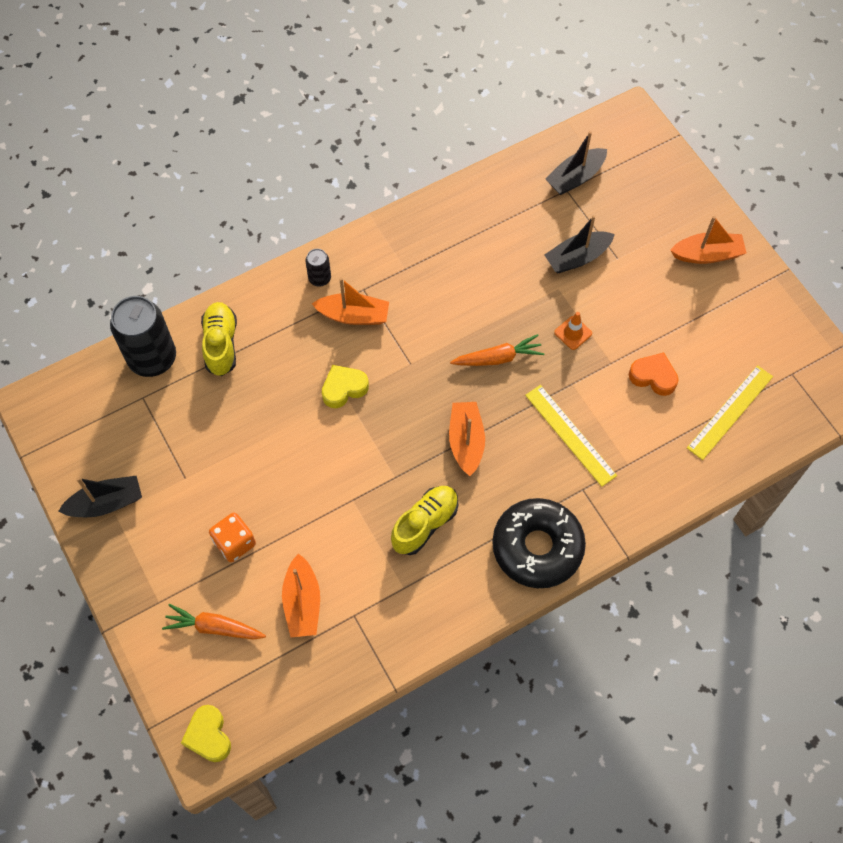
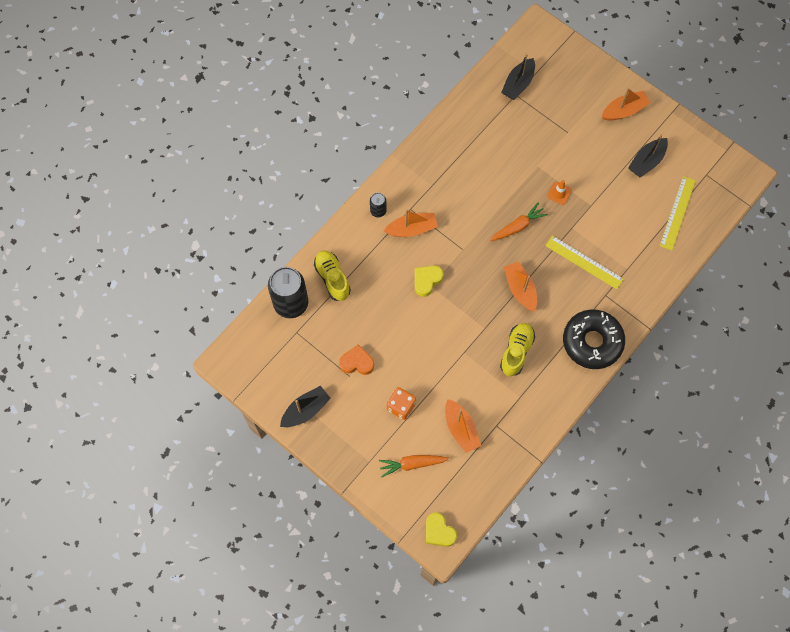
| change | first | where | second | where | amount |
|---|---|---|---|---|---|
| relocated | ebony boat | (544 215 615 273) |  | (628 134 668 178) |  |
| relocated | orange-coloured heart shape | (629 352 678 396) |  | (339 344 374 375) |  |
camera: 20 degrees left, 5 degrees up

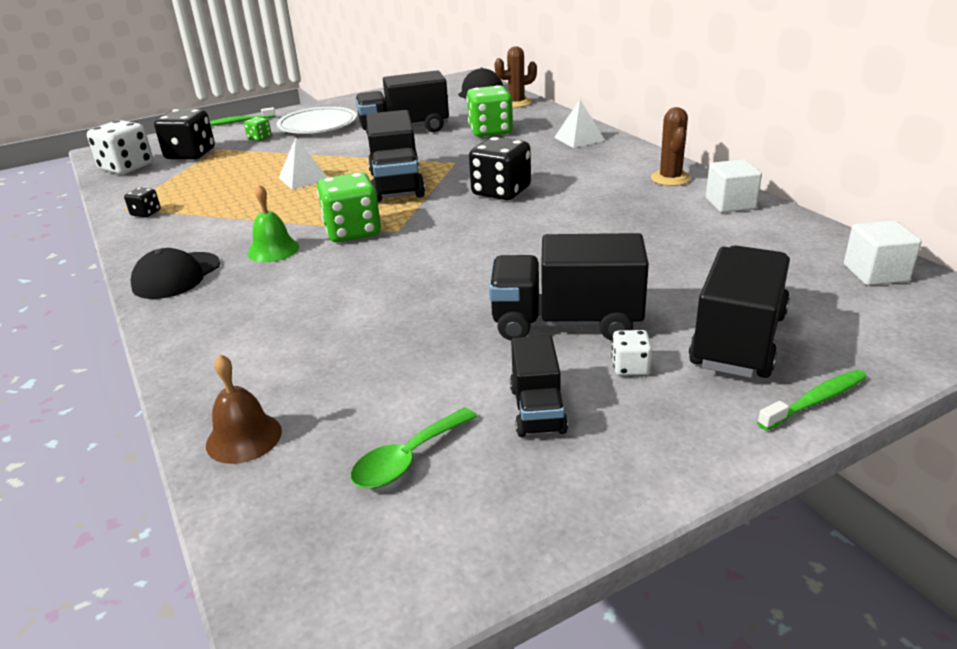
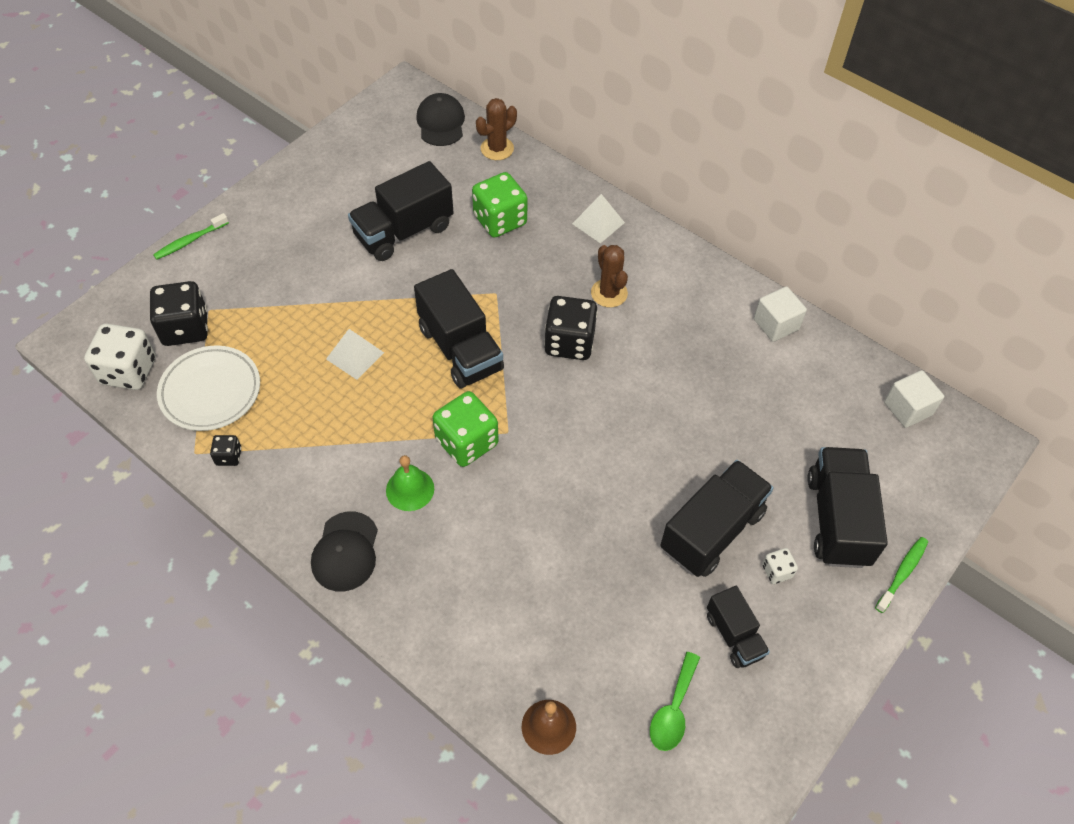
| change | first | where | second | where | amount |
|---|---|---|---|---|---|
| relocated | white dinner plate | (277 107 357 134) |  | (157 346 260 431) |  |
| relocated | dark brown prickly plant | (651 107 691 186) |  | (591 245 628 308) |  |
| missing | green die | (244 117 272 141) |  |  |  |
| spun | ebony lorry | (489 233 649 340) |  | (660 460 774 577) | 150 degrees clockwise |
camera: 25 degrees left, 25 degrees up

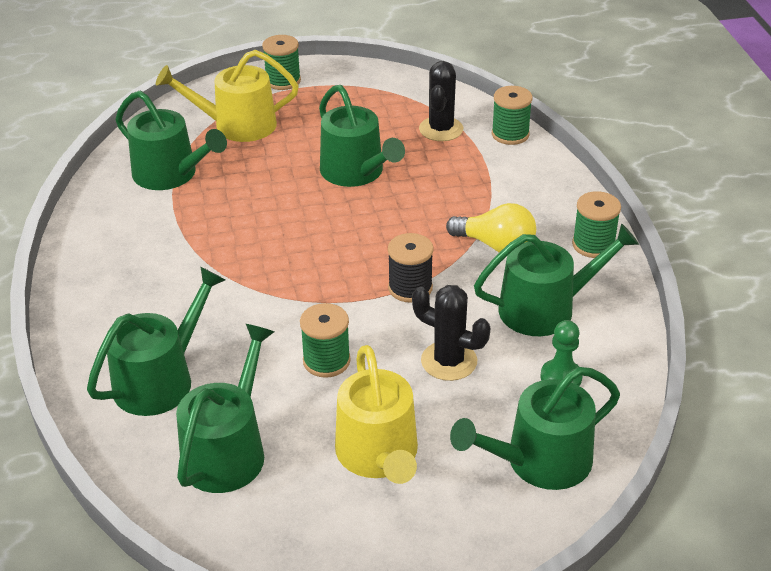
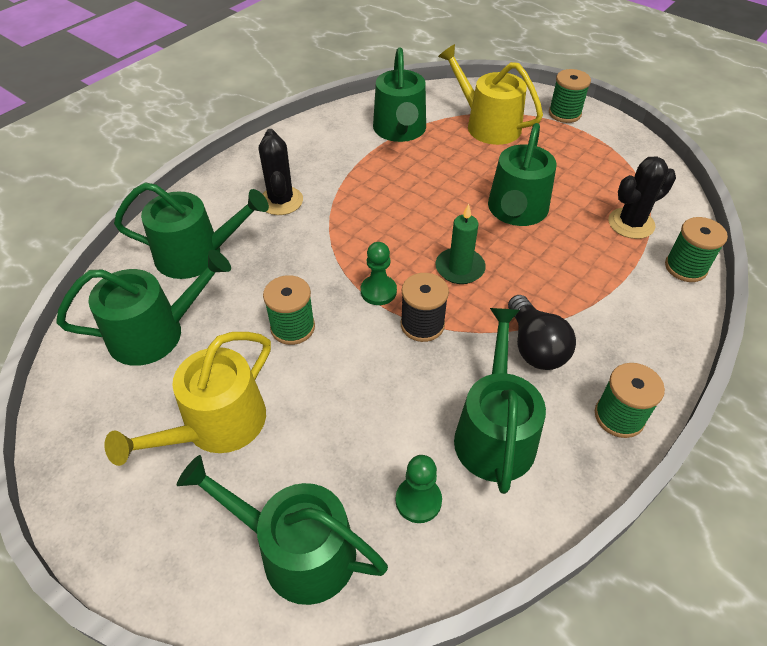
| change | first | where | second | where | amount |
|---|---|---|---|---|---|
| colour | golden light bulb | (446 203 536 253) | ebony light bulb | (508 295 576 370) |  |
| spun | green sprinkling can | (474 223 639 336) |  | (454 308 546 494) | 120 degrees counterclockwise |
| relocated | ebony prickly plant | (412 285 490 381) |  | (259 129 303 215) |  |
| appeared |  |  | green pillar candle | (435 204 486 284) |  |
| appeared |  |  | green pawn | (361 242 397 305) |  |
camera: 50 degrees right, 10 degrees up

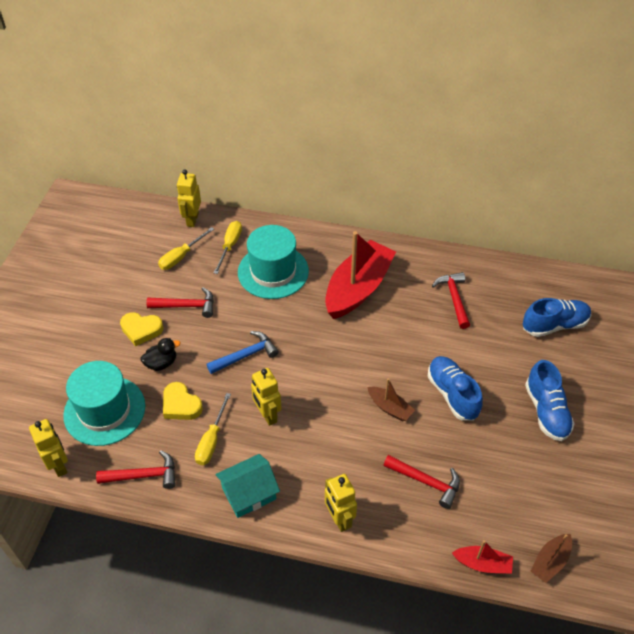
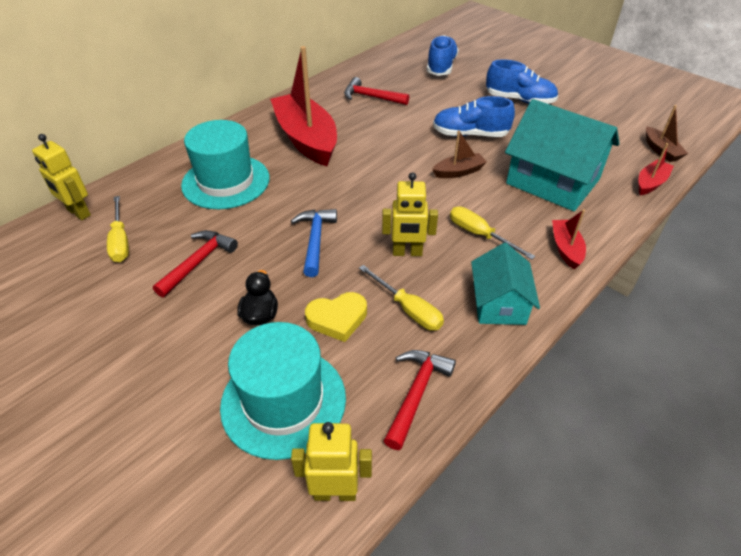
| change | first | where | second | where | amount |
|---|---|---|---|---|---|
| relocated | golden hand screwdriver | (214 221 242 274) |  | (450 207 535 260) |  |
| missing | golden heart shape | (120 312 163 346) |  |  |  |
| exchanged | red carpenter's hammer | (383 455 460 509) | aqua house | (505 99 620 211) |  |
| exchanged | golden robot figure | (325 474 357 532) | red boat | (552 209 586 269) |  |
camera: 60 degrees left, 5 degrees down

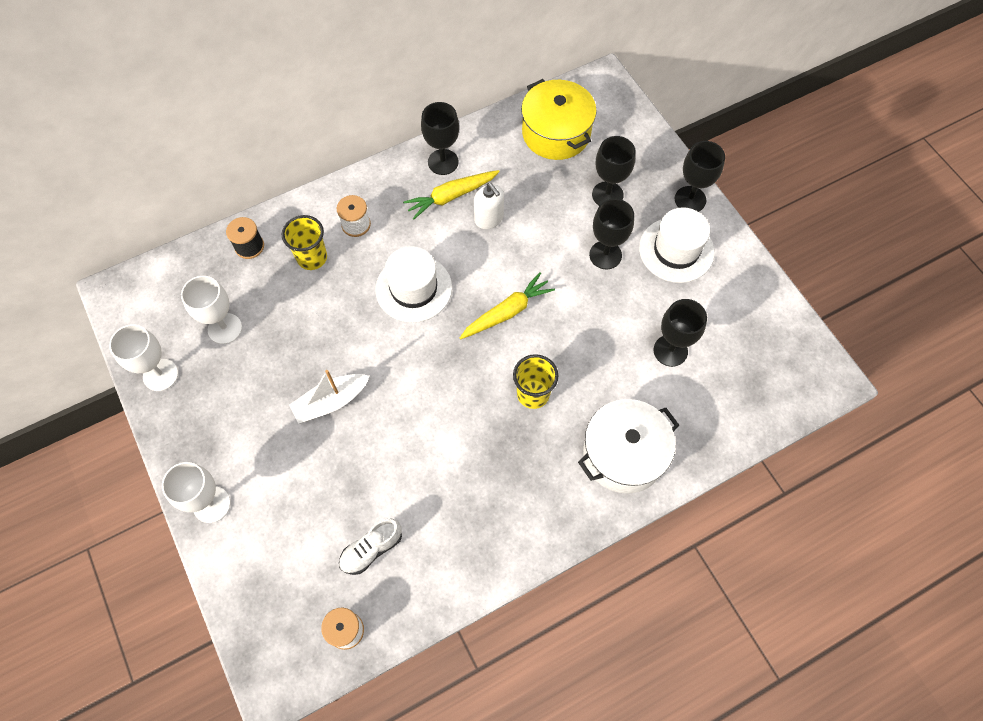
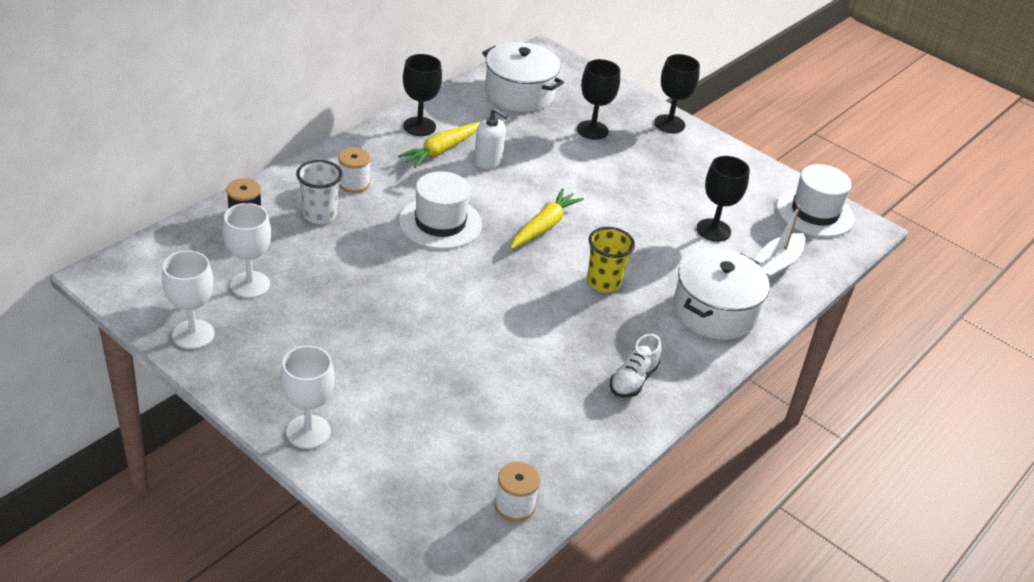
| change | first | where | second | where | amount |
|---|---|---|---|---|---|
| colour | golden pot | (521 79 597 160) | white pot | (482 42 564 112) |  |
| missing | ebony chalice | (589 199 634 270) |  |  |  |
| relocated | white hat | (639 207 715 283) |  | (777 164 855 237) |  |
| colour | golden tumbler | (282 215 327 270) | white tumbler | (296 160 342 224) |  |
| relocated | white boat | (289 370 370 424) |  | (754 205 806 280) |  |
| relocated | white sneaker | (339 519 402 575) |  | (610 334 661 398) |  |
camera: 25 degrees left, 25 degrees down

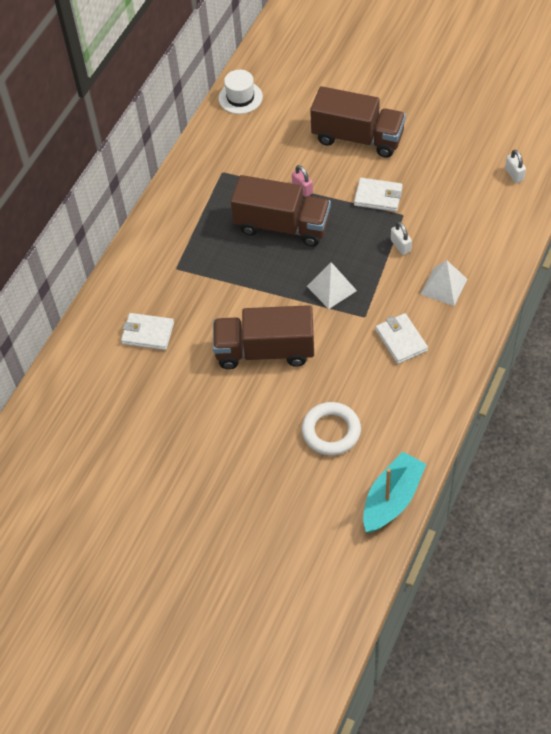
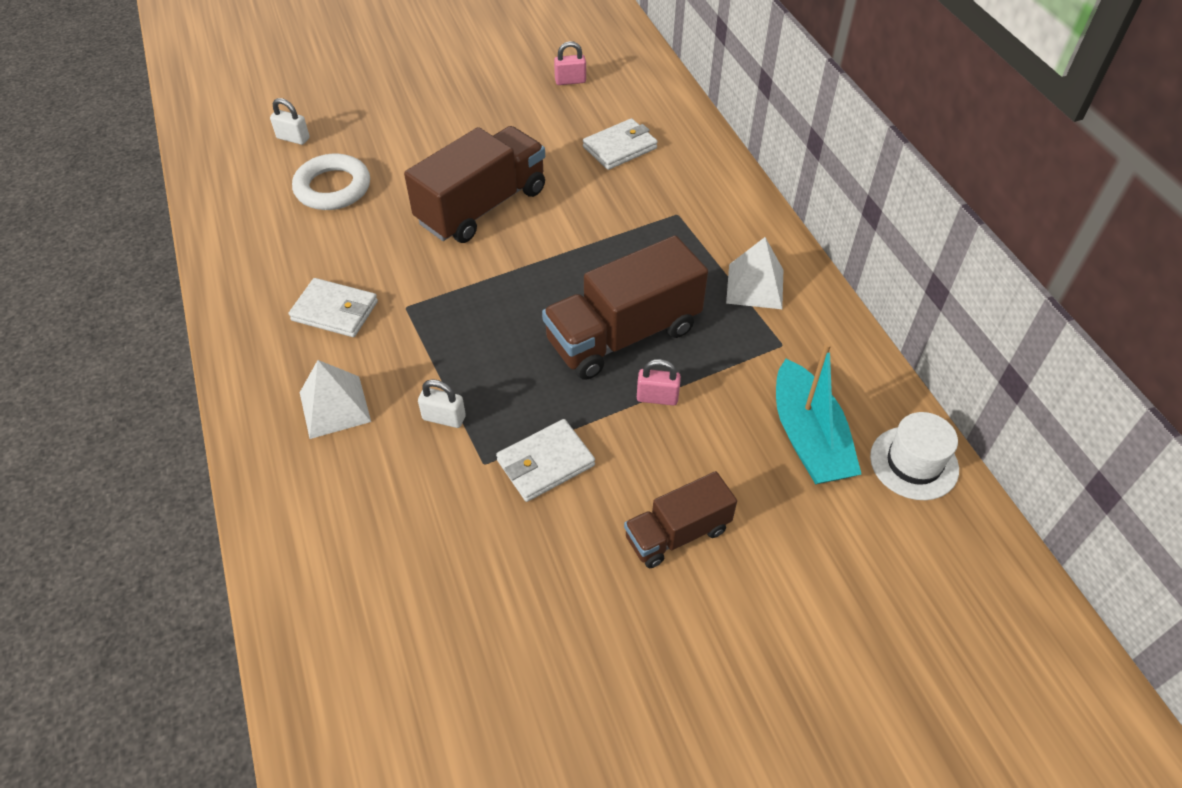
| change | first | where | second | where | amount |
|---|---|---|---|---|---|
| size | dark brown lorry | (310 86 406 158) |  | (624 471 737 568) | x0.58 |
| relocated | white small lock | (505 150 526 183) |  | (270 98 310 145) |  |
| relocated | white pyramid | (307 262 357 309) |  | (726 237 783 309) |  |
| relocated | aqua boat | (363 452 426 533) |  | (776 342 861 484) |  |
| appeared |  |  | rose-pink small lock | (554 41 586 85) |  |
camera: 130 degrees right, 5 degrees down

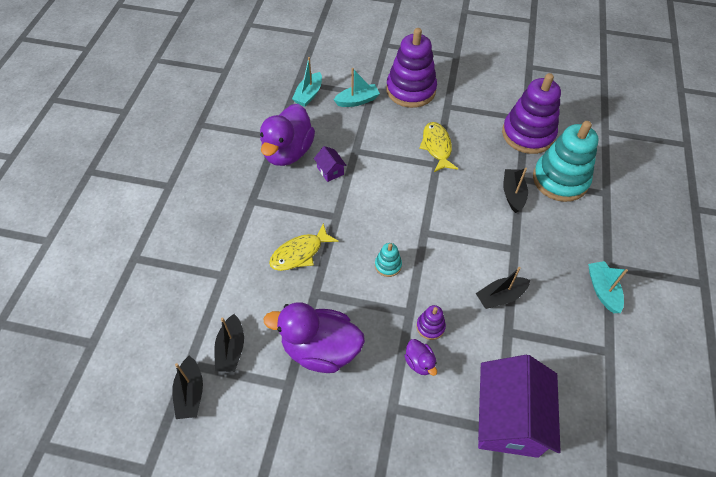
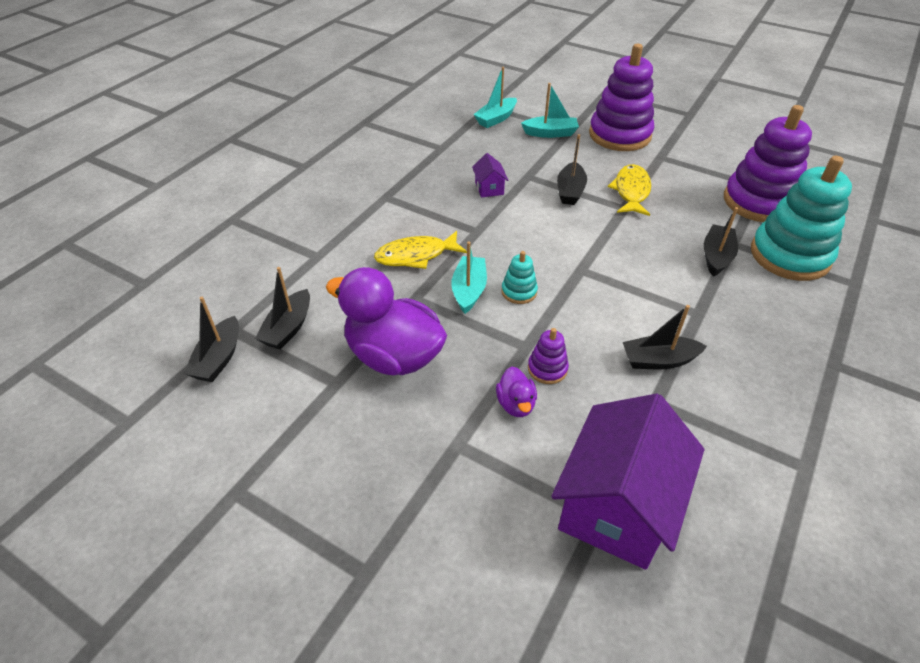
| change | first | where | second | where | amount |
|---|---|---|---|---|---|
| missing | violet toy duck | (260 104 315 166) |  |  |  |
| relocated | aqua boat | (588 261 628 313) |  | (451 241 487 314) |  |
| appeared |  |  | ebony boat | (557 134 587 205) |  |
camera: 20 degrees right, 10 degrees down

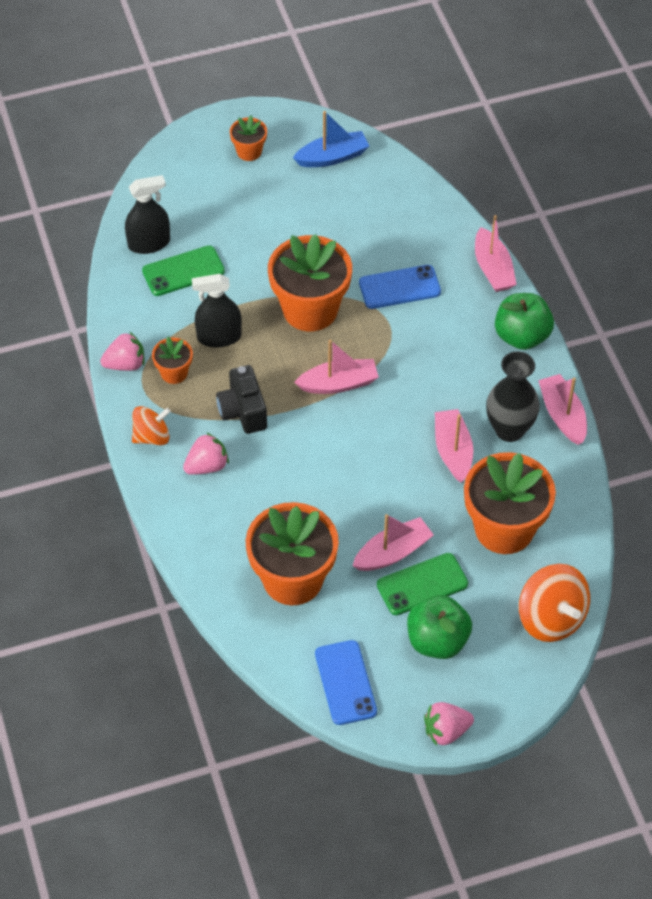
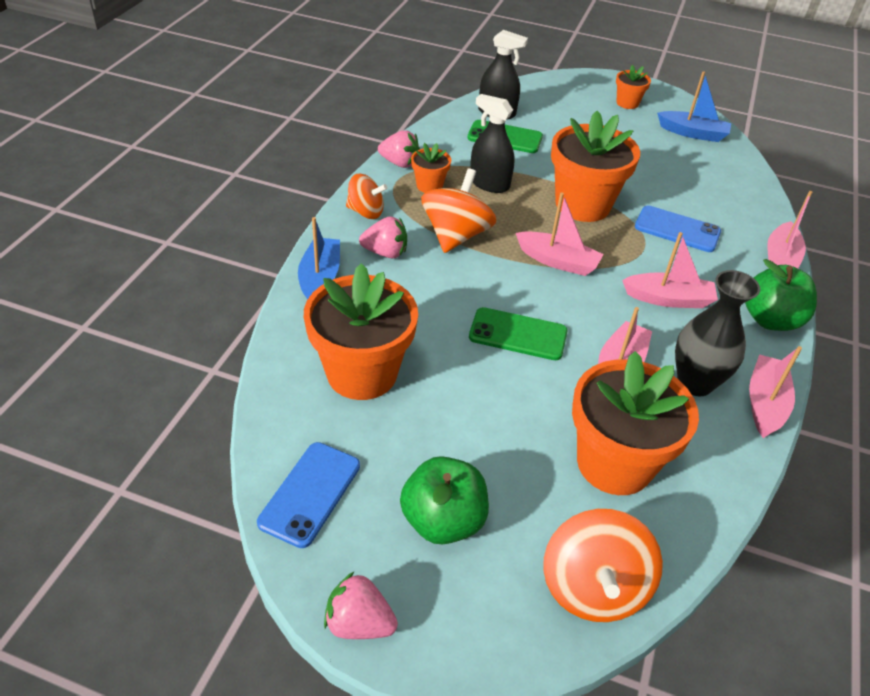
| change | first | where | second | where | amount |
|---|---|---|---|---|---|
| exchanged | ebony photo camera | (216 365 267 434) | orange-coloured spinning top | (421 168 496 253) |  |
| relocated | rose-pink boat | (353 514 434 571) |  | (622 232 718 308) |  |
| relocated | green phone | (377 553 468 615) |  | (469 307 568 360) |  |
| appeared |  |  | blue boat | (298 217 340 299) |  |
camera: 35 degrees right, 10 degrees down

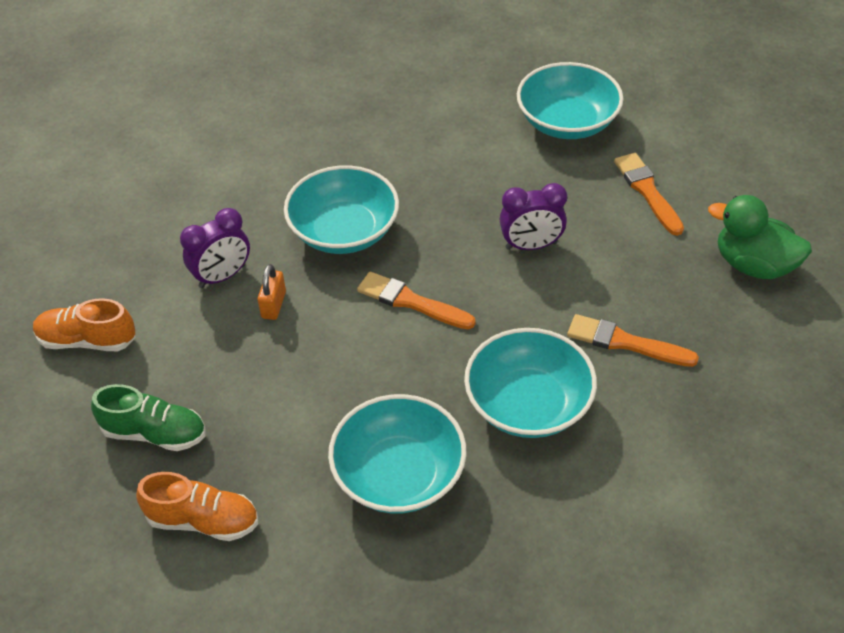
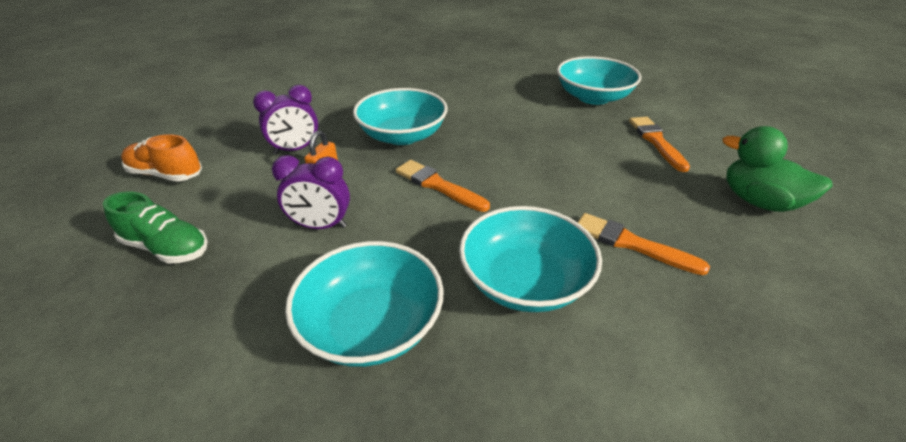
| change | first | where | second | where | amount |
|---|---|---|---|---|---|
| relocated | violet bedside clock | (500 183 567 250) |  | (272 155 350 229) |  |
| missing | orange-coloured sneaker | (136 472 258 541) |  |  |  |
camera: 10 degrees right, 10 degrees down

